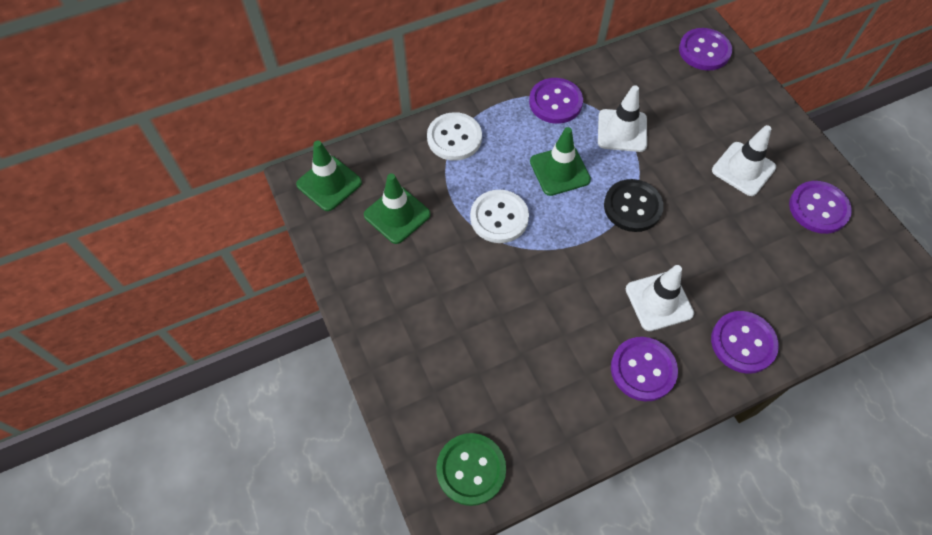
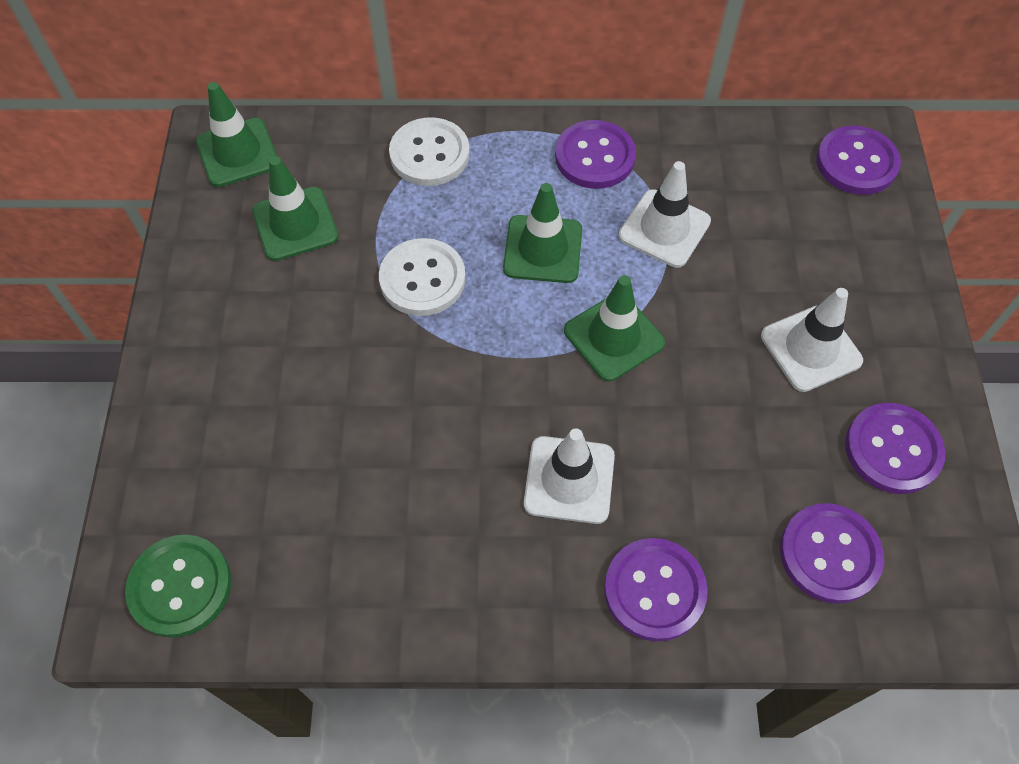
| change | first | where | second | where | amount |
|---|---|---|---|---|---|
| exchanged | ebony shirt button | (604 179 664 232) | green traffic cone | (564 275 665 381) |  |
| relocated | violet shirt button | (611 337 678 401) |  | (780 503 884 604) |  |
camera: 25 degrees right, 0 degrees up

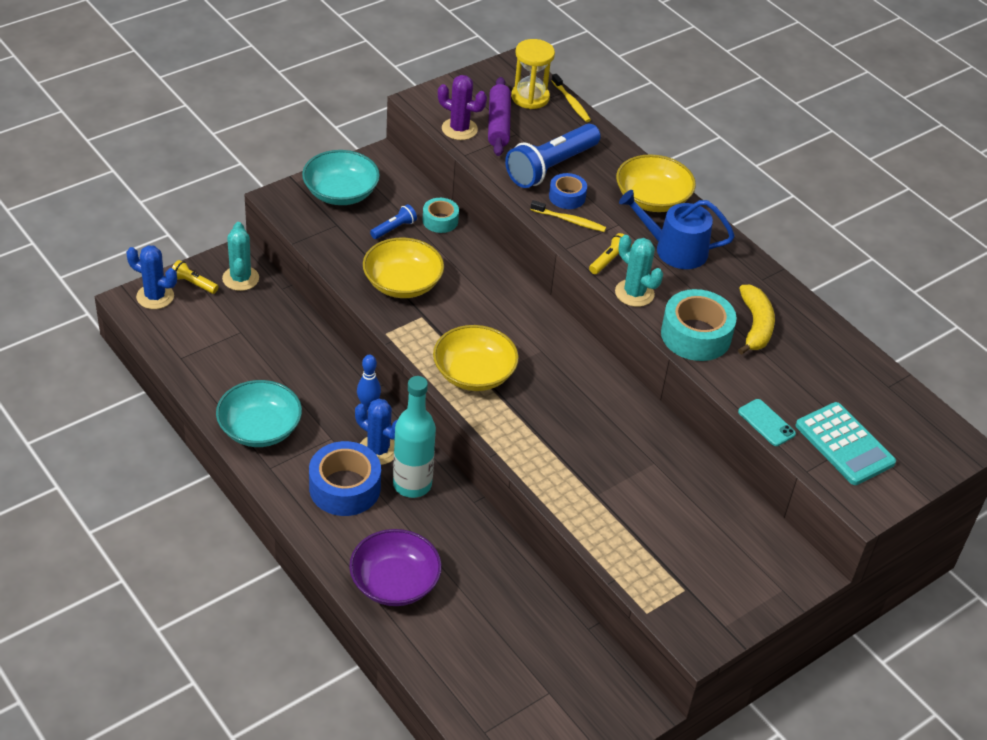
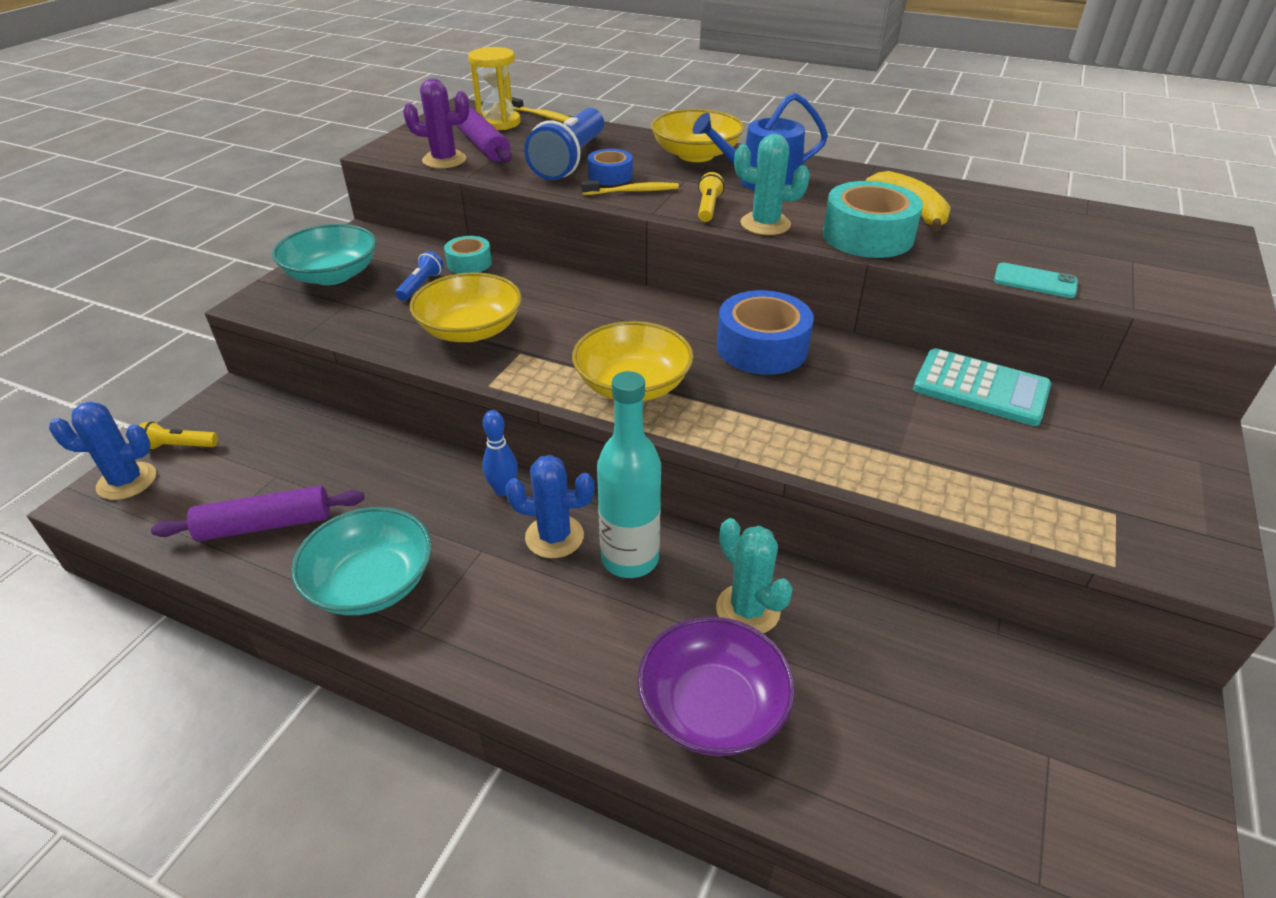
| change | first | where | second | where | amount |
|---|---|---|---|---|---|
| relocated | aqua prickly plant | (222 222 259 291) |  | (716 518 793 634) |  |
| relocated | aqua pocket calculator | (796 402 896 485) |  | (913 348 1051 426) |  |
| relocated | blue roll of tape | (309 441 381 516) |  | (717 290 814 375) |  |
| appeared |  |  | violet pastry roller | (151 486 364 541) |  |
camera: 25 degrees left, 5 degrees down

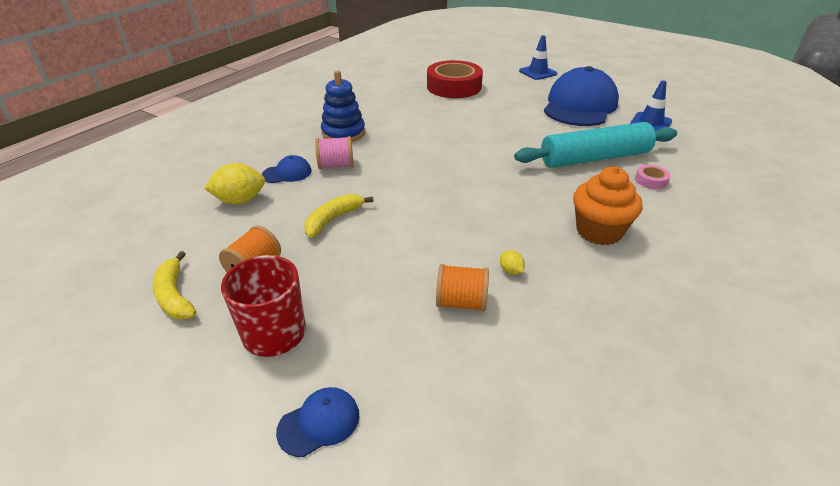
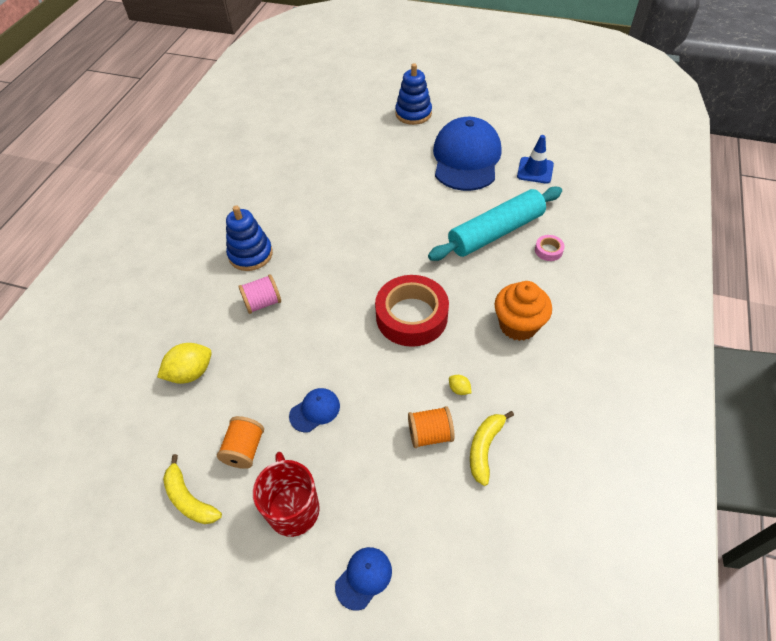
| change | first | where | second | where | amount |
|---|---|---|---|---|---|
| exchanged | blue traffic cone | (519 35 557 80) | blue ring stacker | (395 64 432 125) |  |
| relocated | red roll of tape | (427 60 483 98) |  | (375 275 449 347) |  |
| relocated | blue baseball cap | (262 155 312 183) |  | (289 388 340 433) |  |
| relocated | golden banana | (304 194 374 238) |  | (470 411 514 486) |  |
camera: 15 degrees left, 15 degrees up

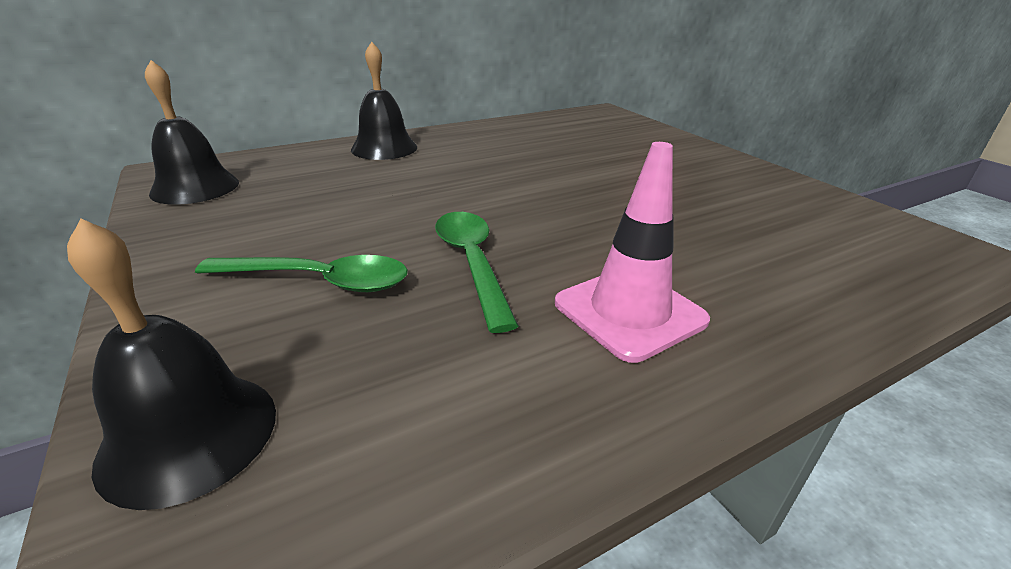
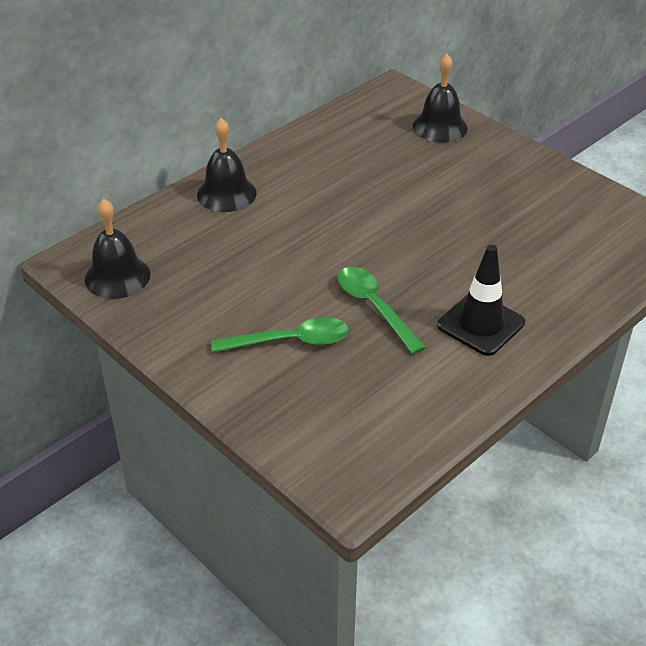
| change | first | where | second | where | amount |
|---|---|---|---|---|---|
| colour | rose-pink traffic cone | (555 142 710 363) | ebony traffic cone | (437 245 525 356) |  |
| relocated | ebony hand bell | (67 219 276 510) |  | (413 53 468 143) |  |
camera: 15 degrees left, 10 degrees up

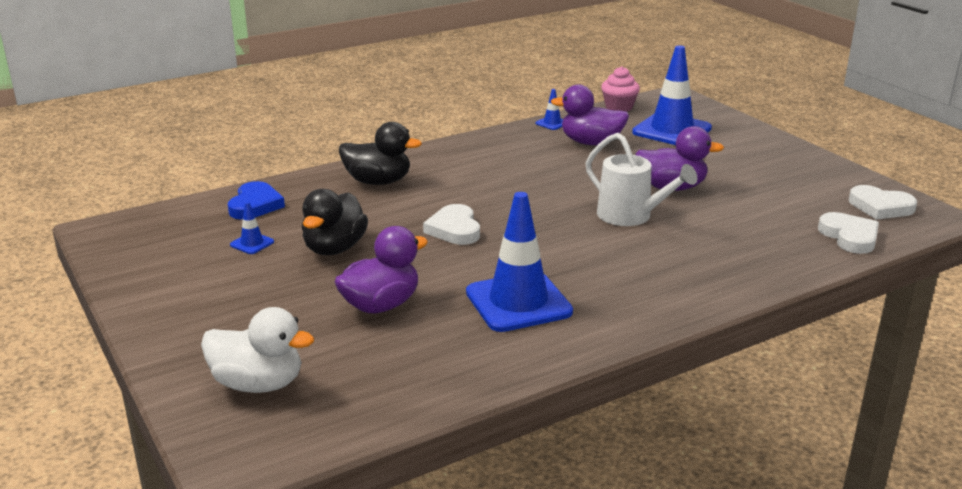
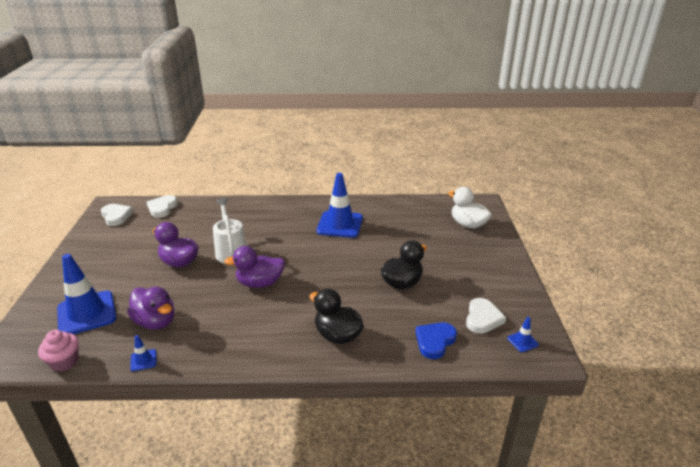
| change | first | where | second | where | amount |
|---|---|---|---|---|---|
| relocated | blue traffic cone | (230 202 274 254) |  | (507 317 539 352) |  |
| relocated | white heart shape | (423 204 480 245) |  | (466 298 506 334) |  |
| relocated | violet toy duck | (334 226 428 313) |  | (224 246 285 288) |  |
camera: 150 degrees left, 5 degrees up

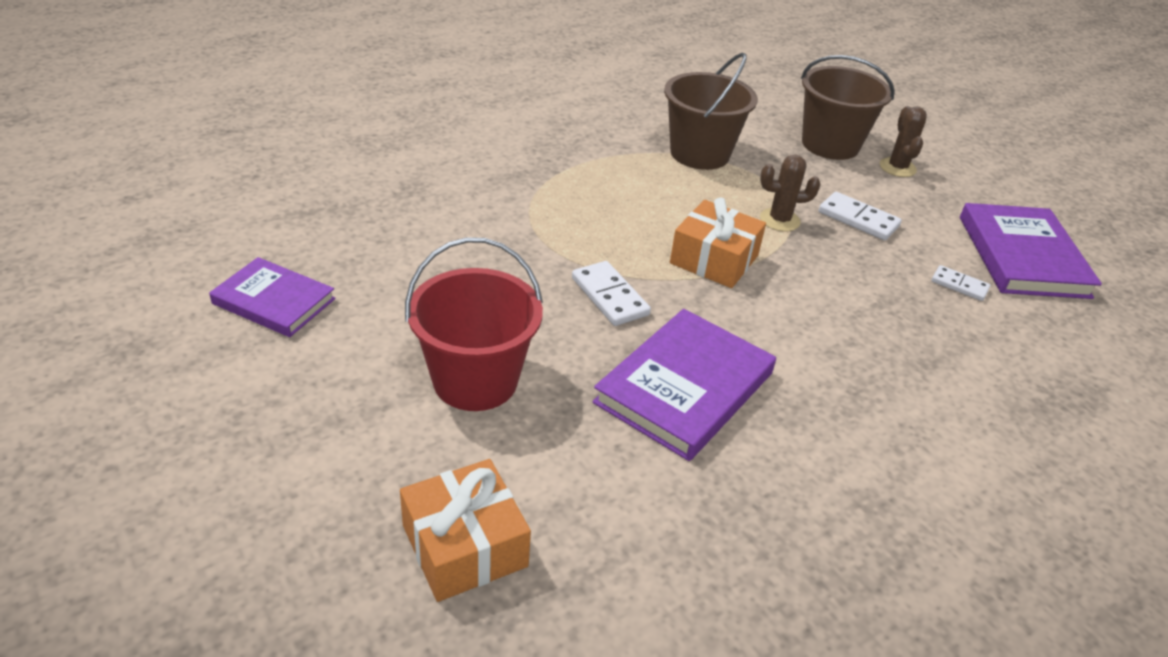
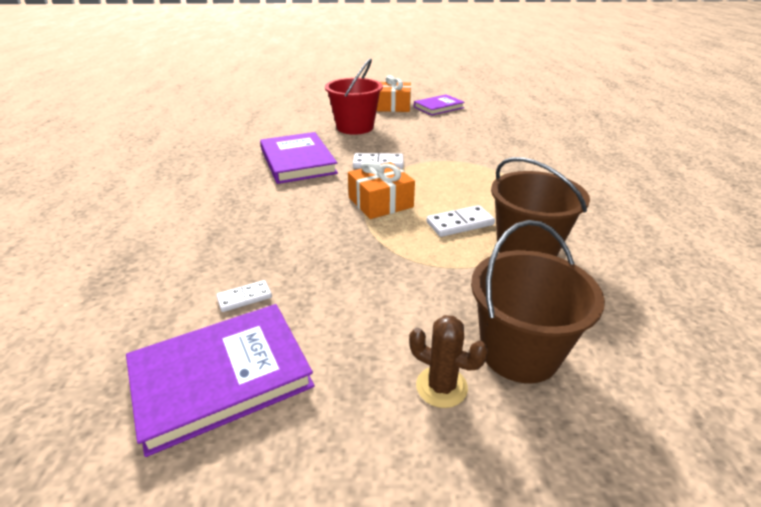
| change | first | where | second | where | amount |
|---|---|---|---|---|---|
| missing | dark brown prickly plant | (760 155 820 231) |  |  |  |
| relocated | white domino tile | (819 192 902 240) |  | (427 205 495 237) |  |
| spun | violet book | (960 203 1102 299) |  | (126 304 314 457) | 60 degrees counterclockwise |
| relocated | orange-coloured present | (400 459 531 602) |  | (377 75 411 112) |  |
camera: 125 degrees right, 5 degrees down

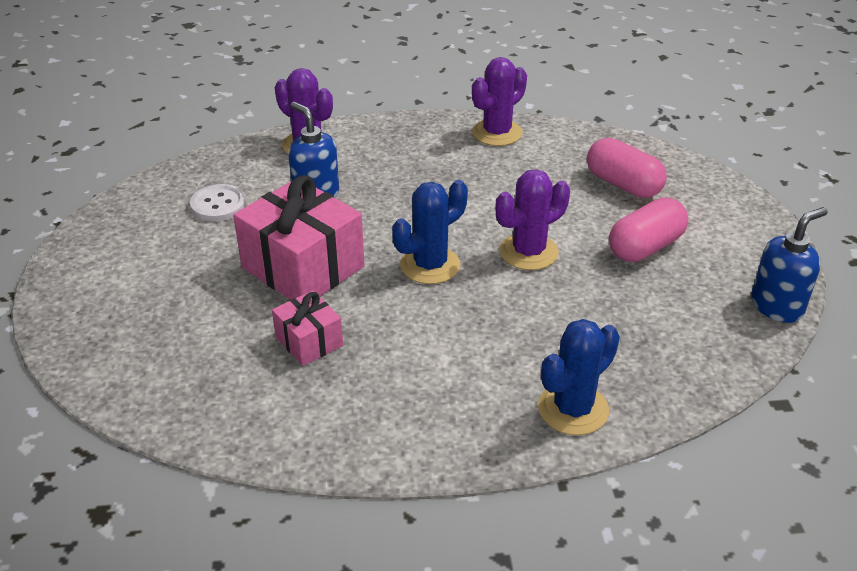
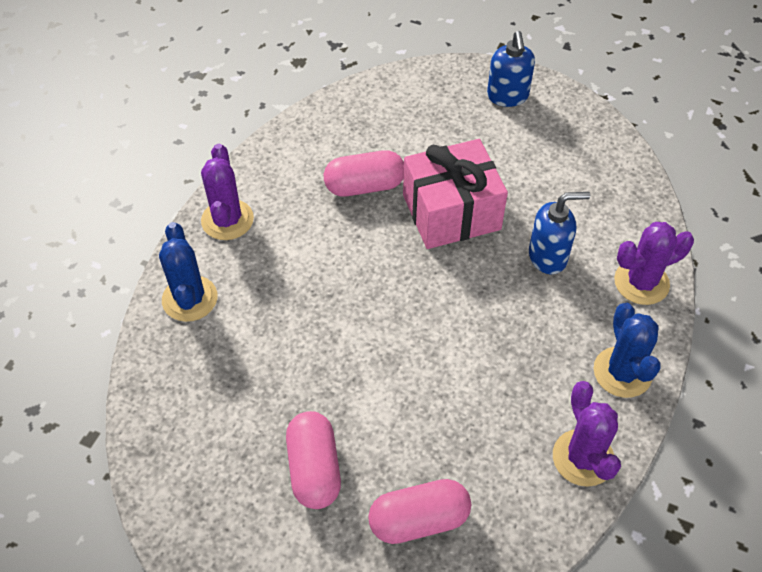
| change | first | where | second | where | amount |
|---|---|---|---|---|---|
| relocated | violet prickly plant | (496 169 570 270) |  | (201 144 254 240) |  |
| relocated | blue prickly plant | (392 180 468 284) |  | (593 303 661 398) |  |
| missing | white shirt button | (190 184 246 222) |  |  |  |
| relocated | blue soap pump | (751 207 828 323) |  | (487 31 535 107) |  |
| exchanged | rose-pink present | (272 290 343 366) | rose-pink pill shape | (324 150 404 197) |  |
camera: 120 degrees right, 15 degrees up

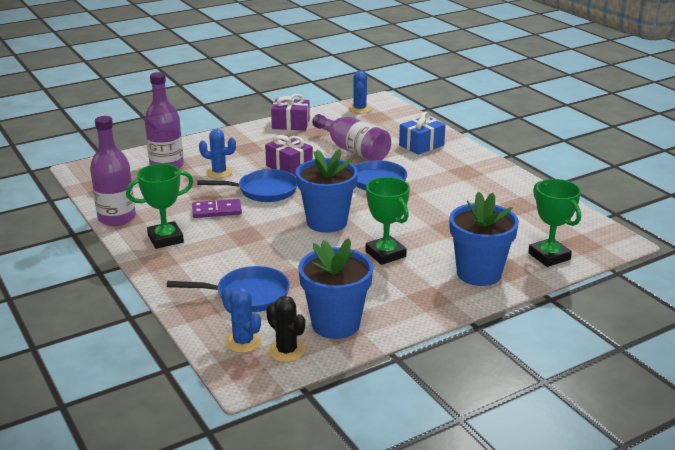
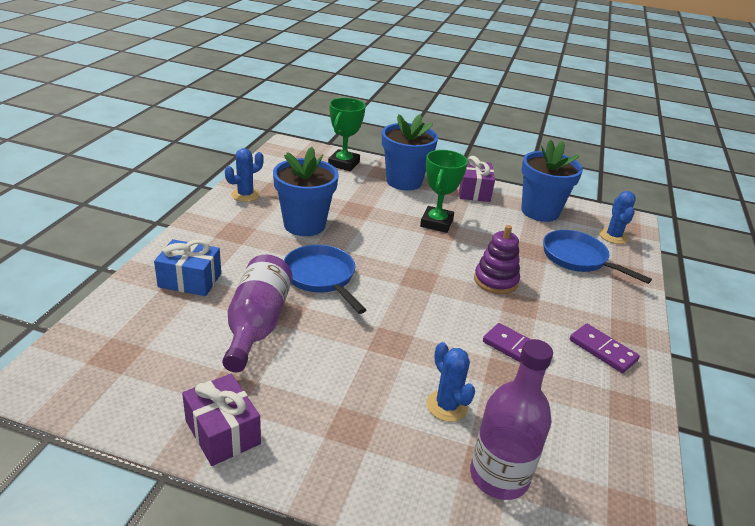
| change | first | where | second | where | amount |
|---|---|---|---|---|---|
| relocated | blue prickly plant | (349 70 371 114) |  | (225 148 264 202) |  |
| missing | violet bottle | (90 116 136 226) |  |  |  |
| relocated | violet present | (265 135 313 176) |  | (458 156 495 202) |  |
| relocated | blue plant pot | (296 149 358 233) |  | (273 147 339 236) |  |
| exchanged | green trophy | (126 164 193 249) | violet domino tile | (570 324 640 373) |  |
| missing | blue pan | (197 169 297 202) |  |  |  |
| missing | ebony prickly plant | (266 296 305 362) |  |  |  |
| appeared |  |  | violet ring stacker | (474 225 520 294) |  |
camera: 135 degrees left, 5 degrees up

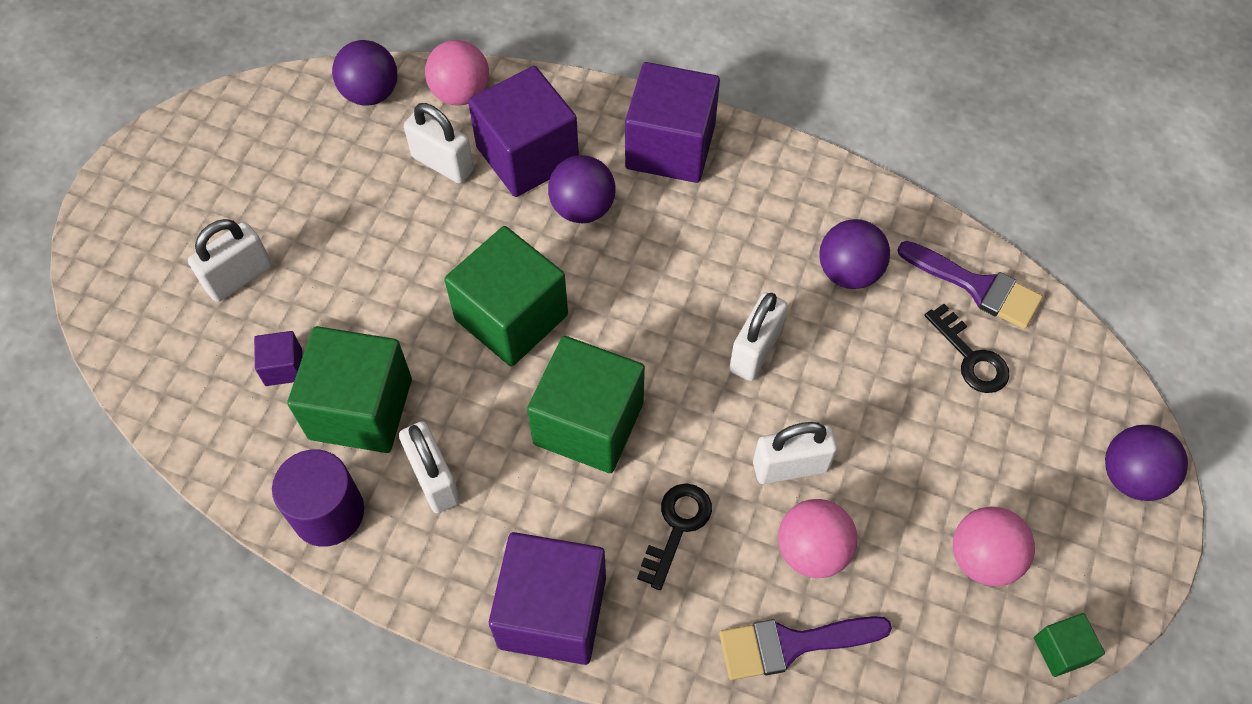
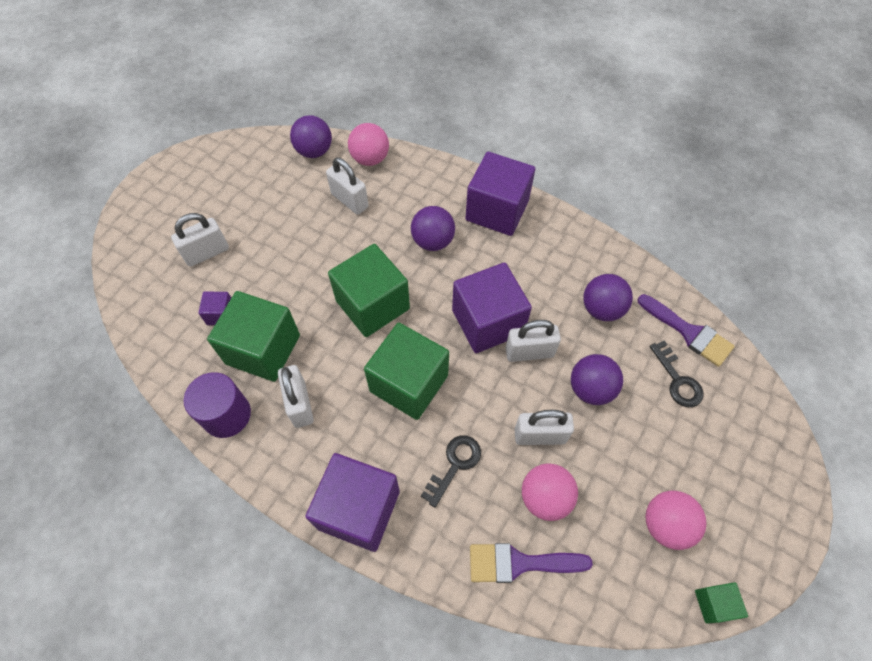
| change | first | where | second | where | amount |
|---|---|---|---|---|---|
| relocated | violet solid cube | (468 66 579 197) |  | (452 263 532 353) |  |
| spun | white small lock | (729 293 788 381) |  | (505 320 561 362) | 45 degrees clockwise |
| relocated | violet ball | (1105 425 1188 501) |  | (571 354 623 405) |  |
camera: 10 degrees right, 0 degrees up

